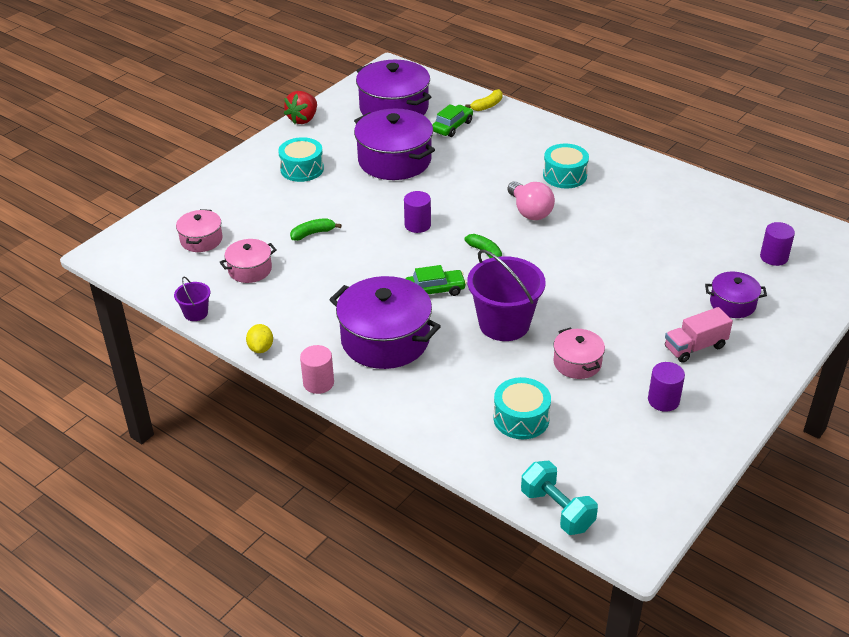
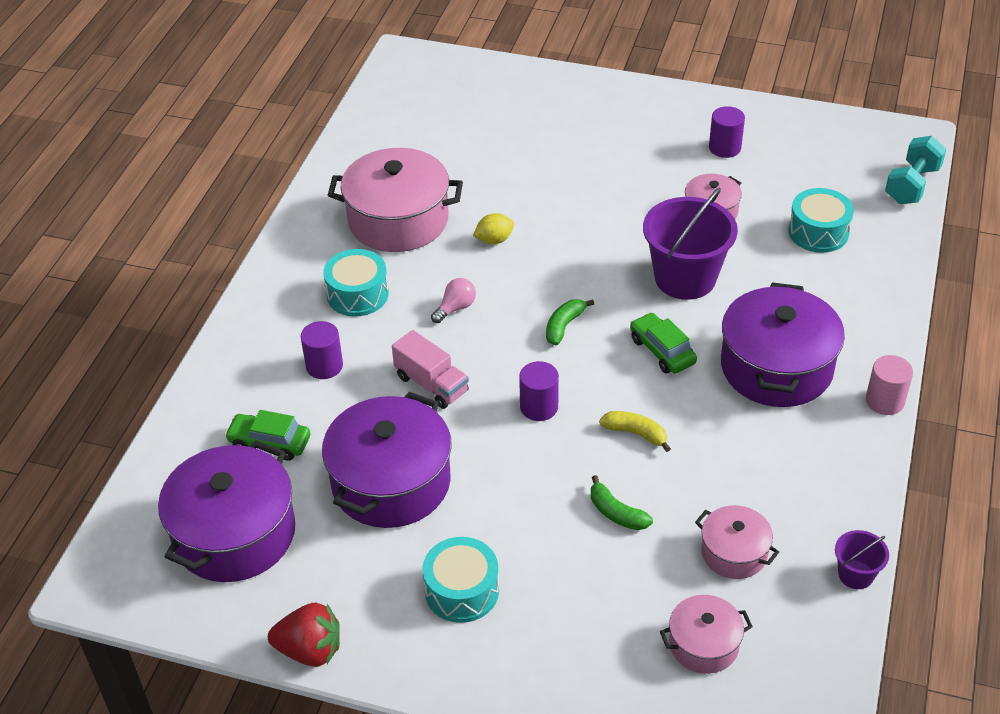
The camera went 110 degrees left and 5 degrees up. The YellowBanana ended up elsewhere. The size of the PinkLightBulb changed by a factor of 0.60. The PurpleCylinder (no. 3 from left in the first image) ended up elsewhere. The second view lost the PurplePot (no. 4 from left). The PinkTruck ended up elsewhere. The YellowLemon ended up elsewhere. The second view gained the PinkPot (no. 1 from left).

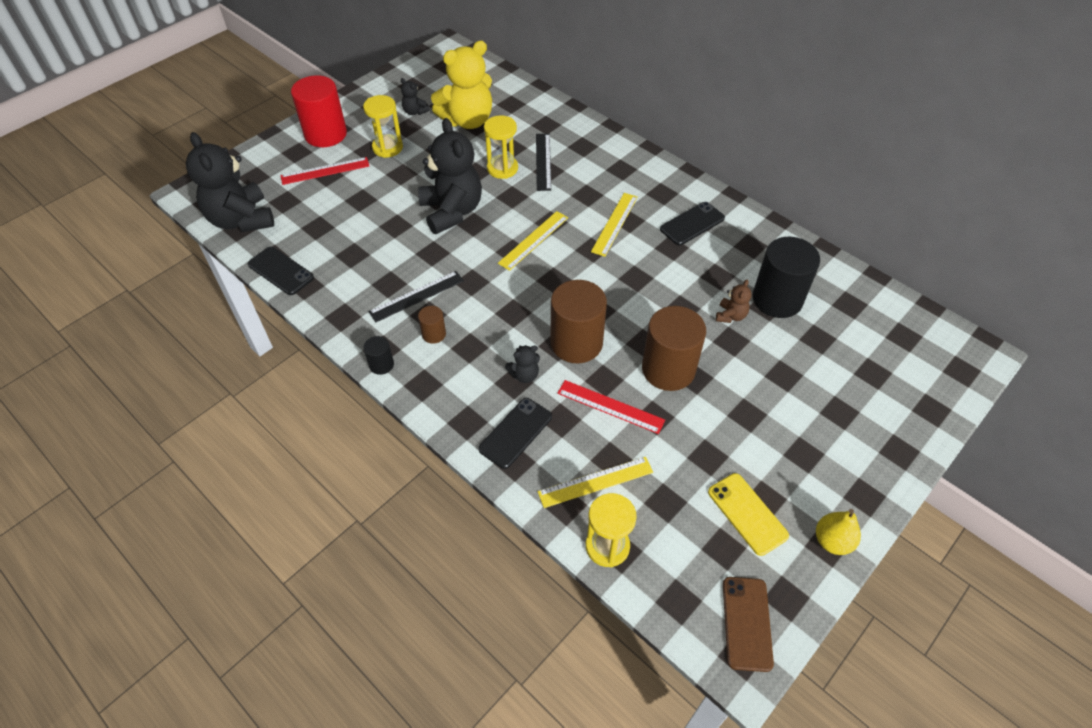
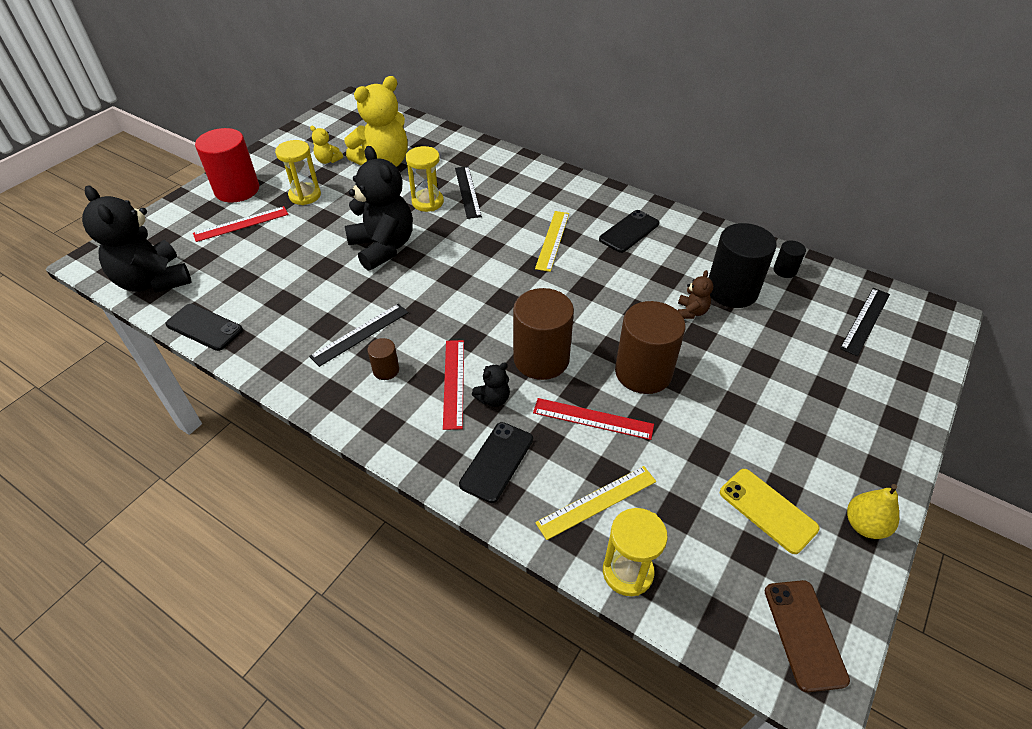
The camera went 10 degrees left and 5 degrees down. What was the BlackTeddyBear (no. 2 from left) turned into the YellowTeddyBear (no. 1 from left). The second view lost the YellowRuler (no. 1 from left). The BlackCylinder (no. 1 from left in the first image) ended up elsewhere. The second view gained the BlackRuler (no. 3 from left). The second view gained the RedRuler (no. 2 from left).

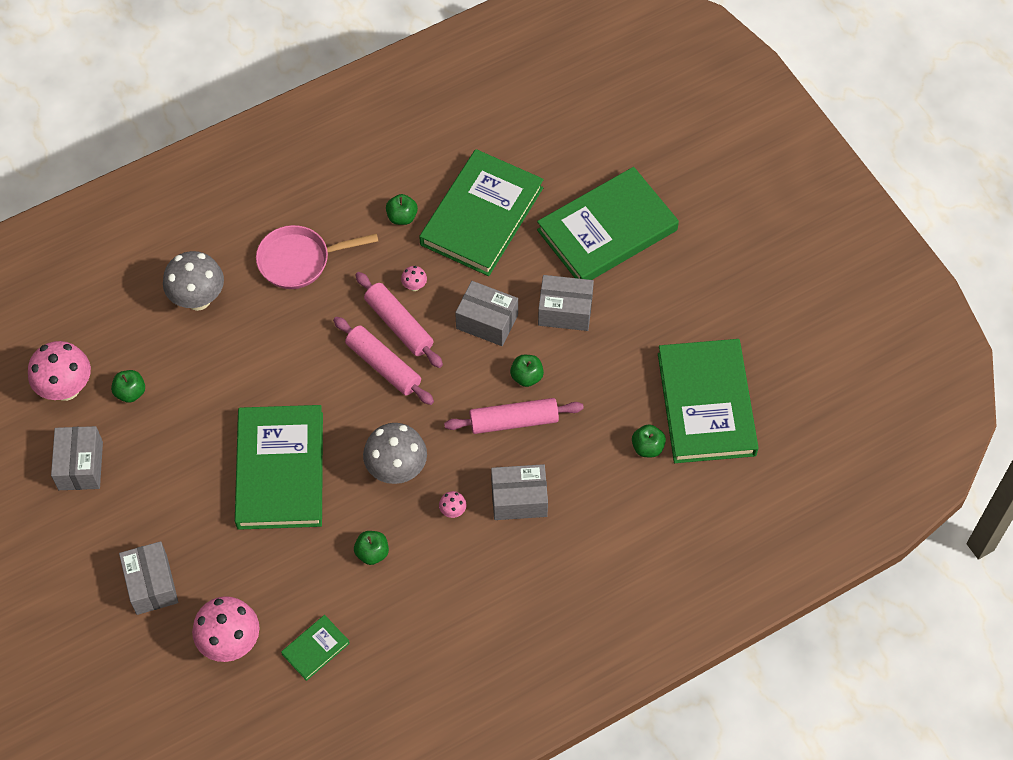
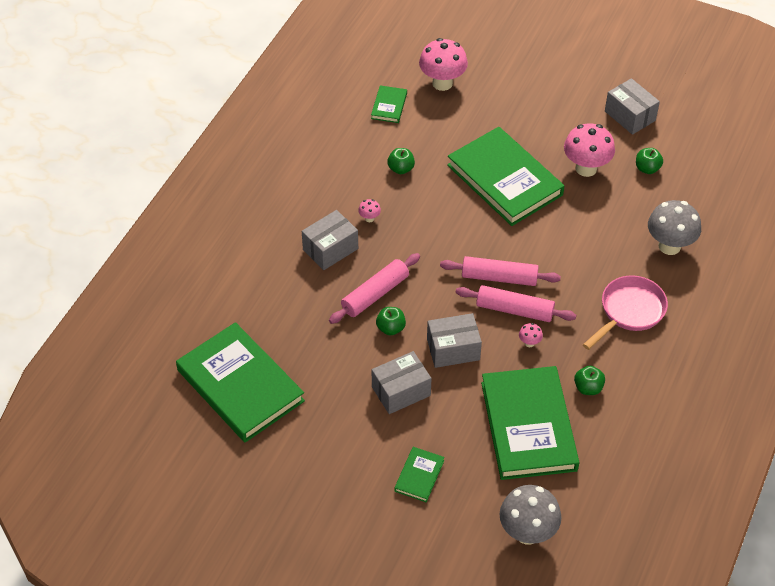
The camera went 145 degrees right and 10 degrees down. The size of the GreenBook (no. 4 from left in the first image) changed by a factor of 0.44. The PinkMushroom (no. 1 from left in the first image) ended up elsewhere. The GreyMushroom (no. 2 from left in the first image) ended up elsewhere. The second view lost the GreenApple (no. 5 from left). The second view lost the GreyBox (no. 2 from left).

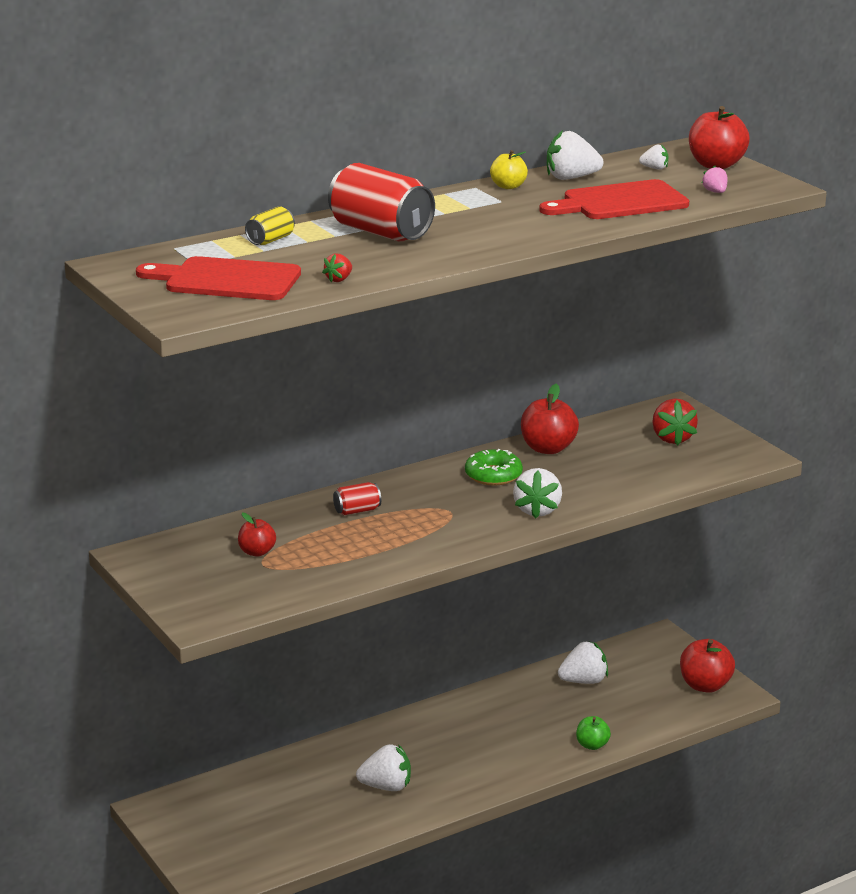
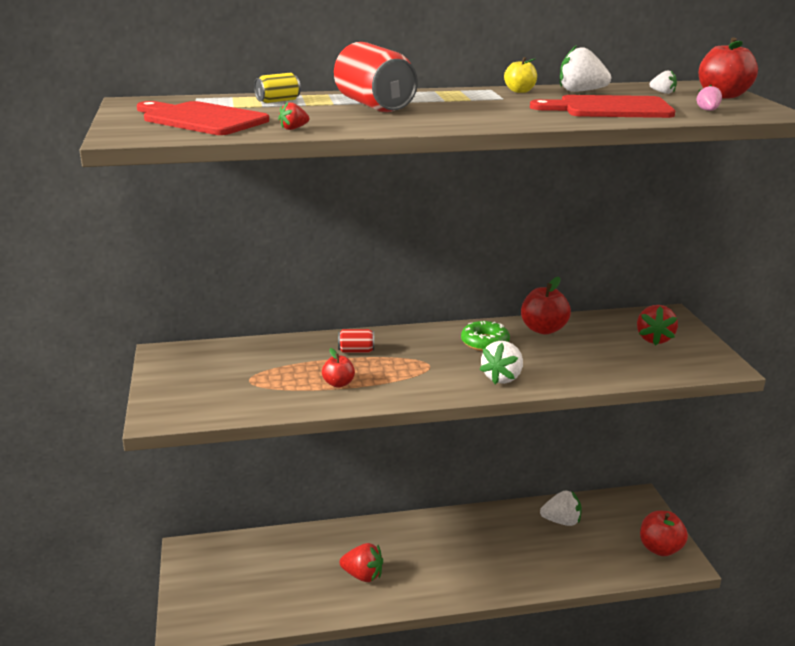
The camera went 20 degrees right and 0 degrees up. The RedApple (no. 1 from left) ended up elsewhere. The second view lost the GreenApple. What was the WhiteStrawberry (no. 1 from left) turned into the RedStrawberry (no. 2 from left).

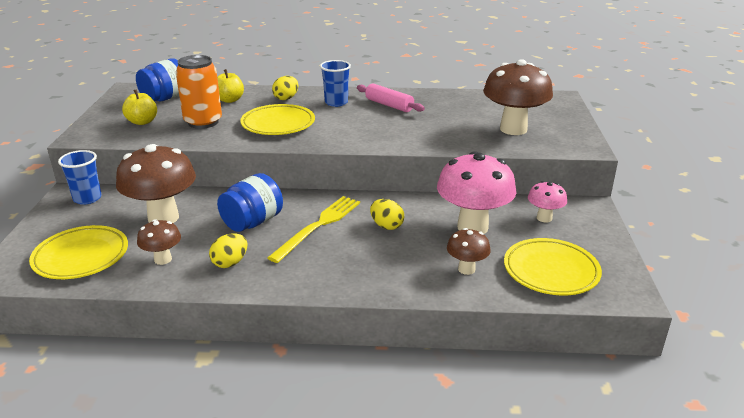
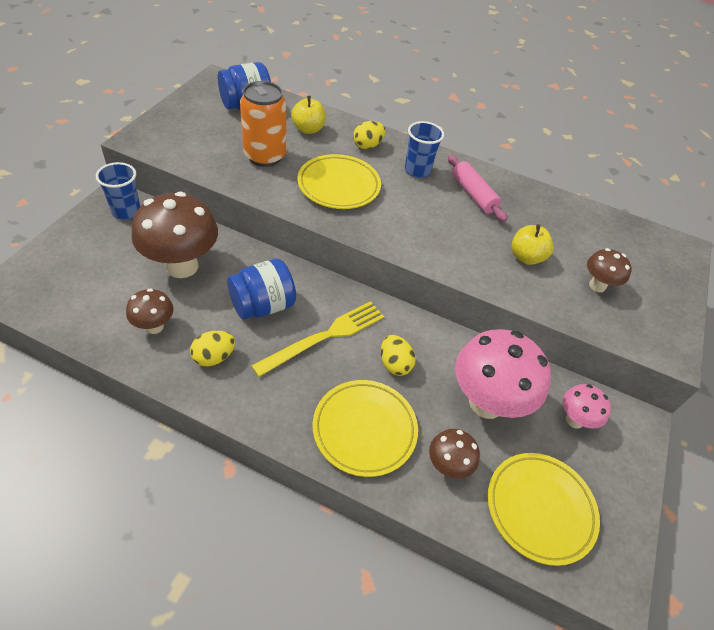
The camera went 15 degrees right and 20 degrees up. The size of the BrownMushroom (no. 4 from left) changed by a factor of 0.51. The YellowApple (no. 1 from left in the first image) ended up elsewhere. The YellowPlate (no. 1 from left in the first image) ended up elsewhere.

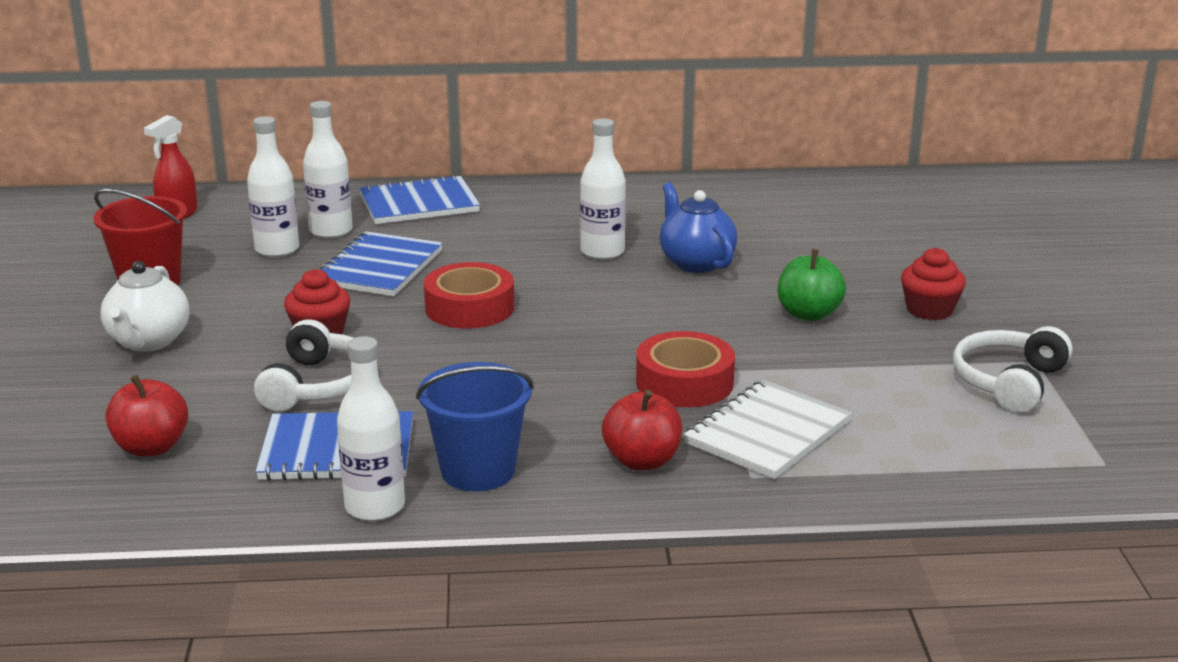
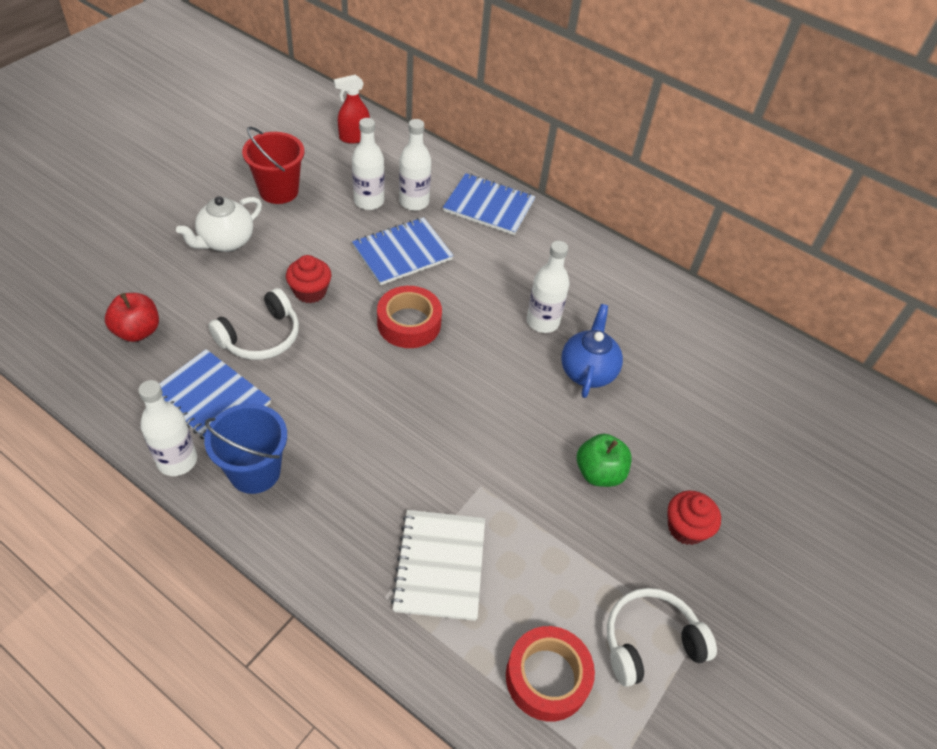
The camera went 35 degrees right and 25 degrees up. The RedTape (no. 2 from left) ended up elsewhere. The WhiteNotebook ended up facing another way, 75 degrees counterclockwise from before. The second view lost the RedApple (no. 2 from left).

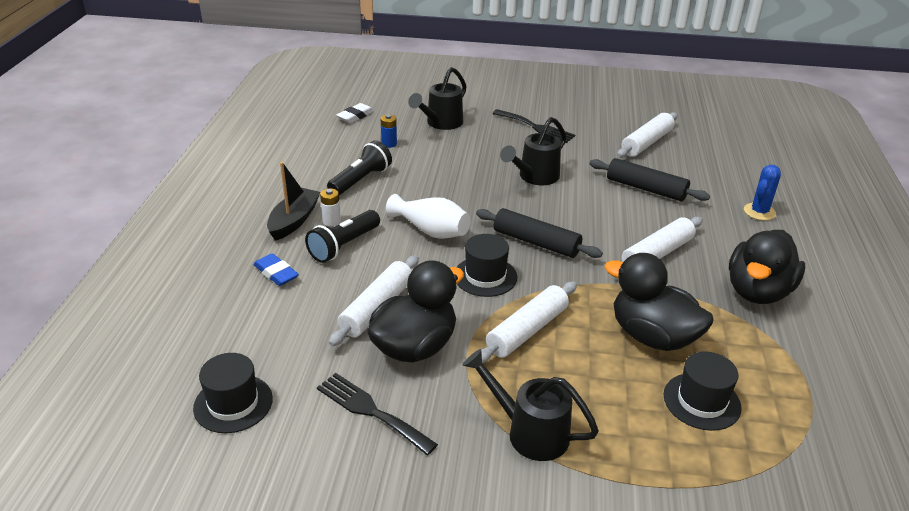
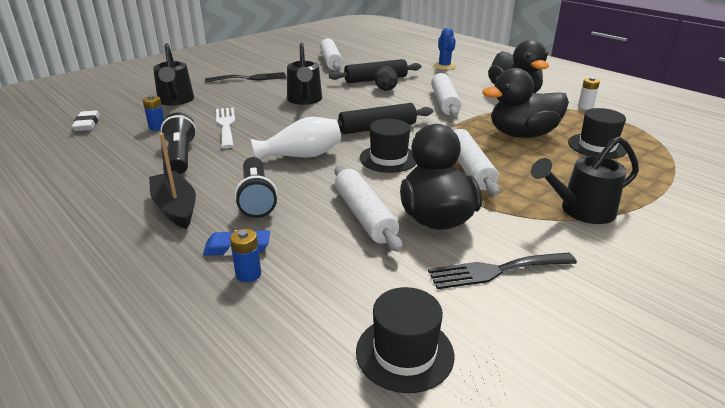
The camera went 50 degrees left and 5 degrees down. The WhiteBattery ended up elsewhere. The second view gained the BlackEgg. The second view gained the WhiteFork. The second view gained the BlueBattery (no. 2 from left).

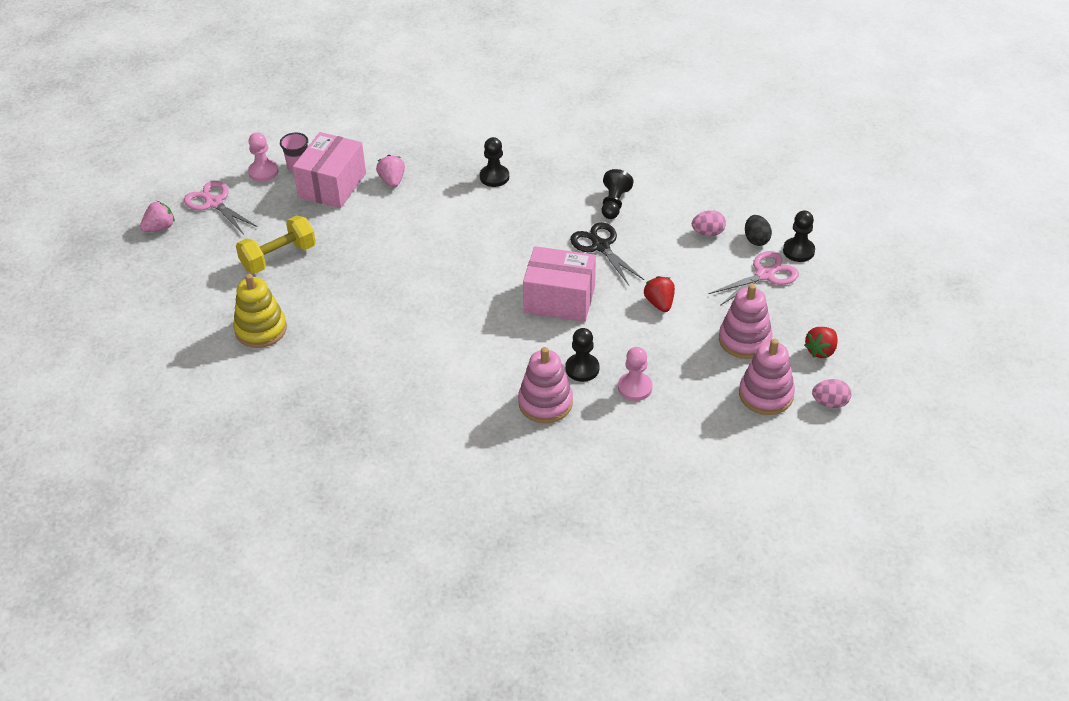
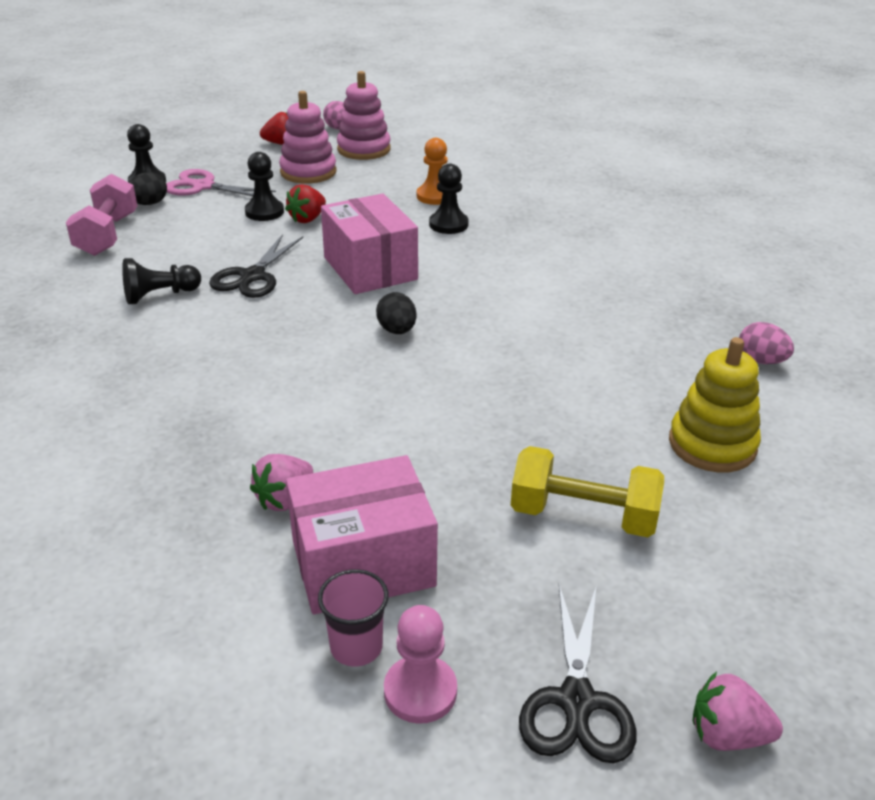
The camera went 130 degrees left and 10 degrees down. The BlackPawn (no. 1 from left in the first image) ended up elsewhere. What was the PinkScissors (no. 1 from left) turned into the BlackScissors (no. 2 from left). The PinkEgg (no. 1 from left in the first image) ended up elsewhere. The second view lost the PinkStackingToy (no. 1 from left). What was the PinkPawn (no. 2 from left) turned into the OrangePawn. The second view gained the PinkDumbbell. The second view gained the BlackEgg (no. 2 from left).

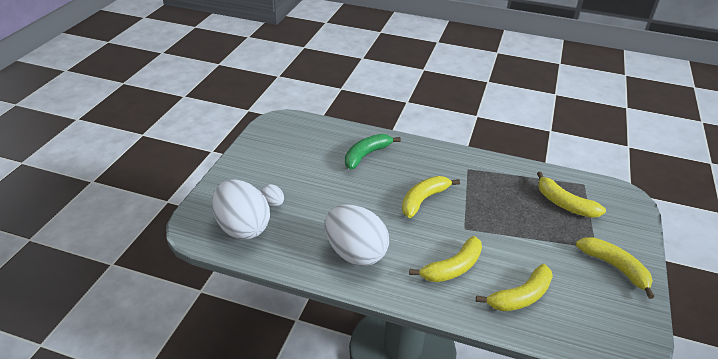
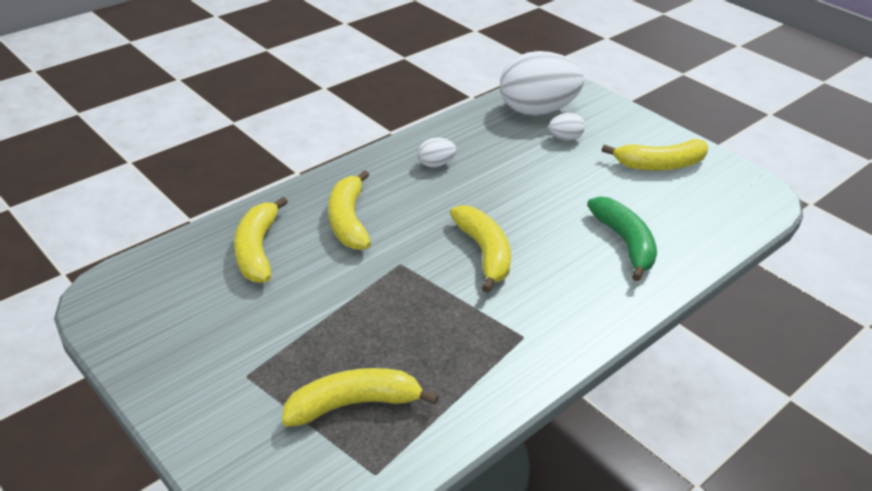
The camera went 120 degrees right and 0 degrees up. The size of the WhiteEgg (no. 3 from left in the first image) changed by a factor of 0.43. The YellowBanana (no. 5 from left) ended up elsewhere.

